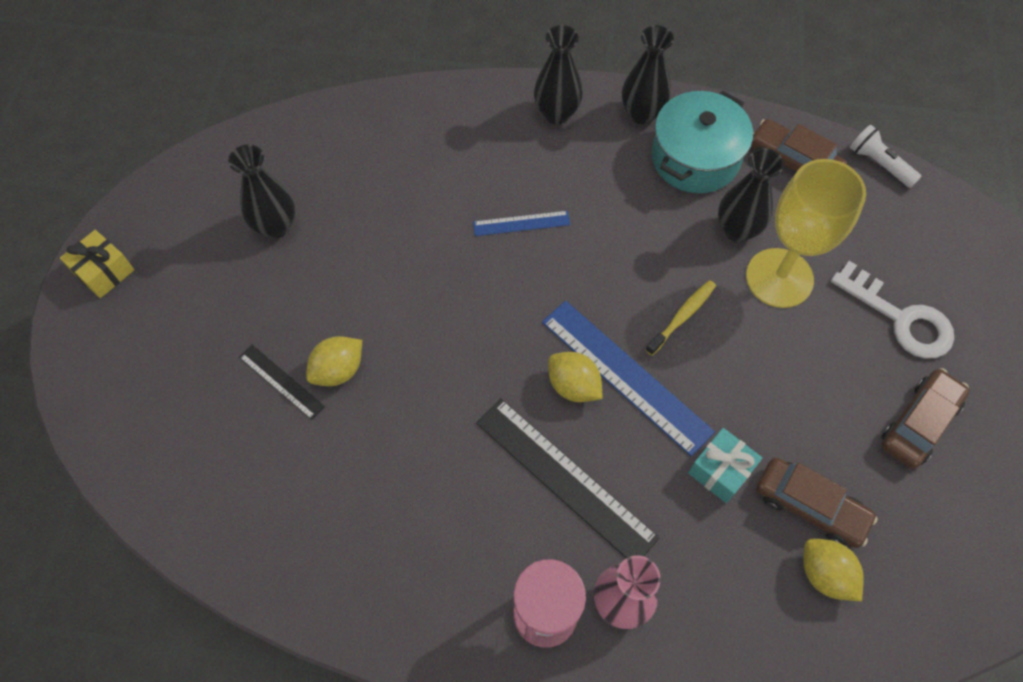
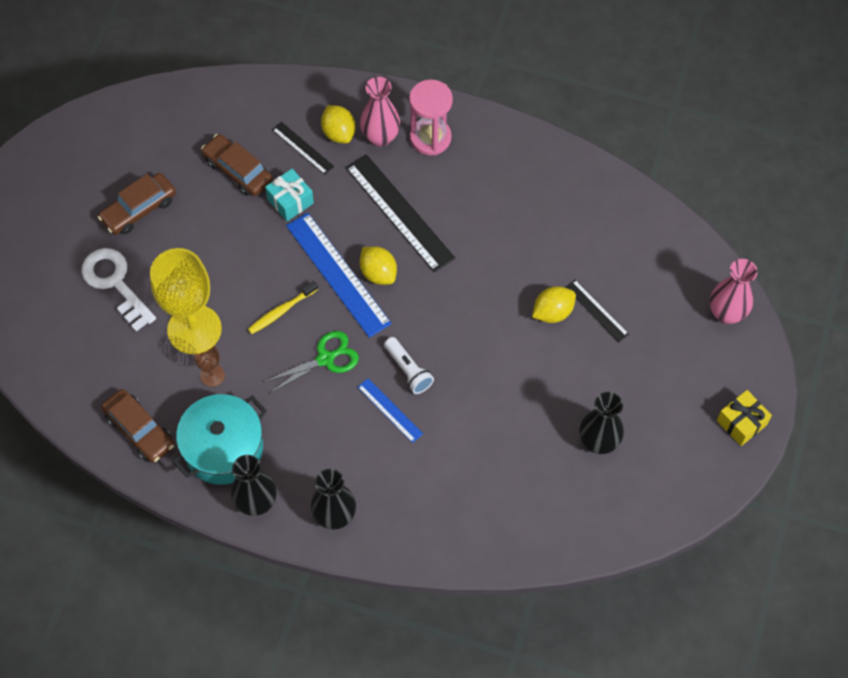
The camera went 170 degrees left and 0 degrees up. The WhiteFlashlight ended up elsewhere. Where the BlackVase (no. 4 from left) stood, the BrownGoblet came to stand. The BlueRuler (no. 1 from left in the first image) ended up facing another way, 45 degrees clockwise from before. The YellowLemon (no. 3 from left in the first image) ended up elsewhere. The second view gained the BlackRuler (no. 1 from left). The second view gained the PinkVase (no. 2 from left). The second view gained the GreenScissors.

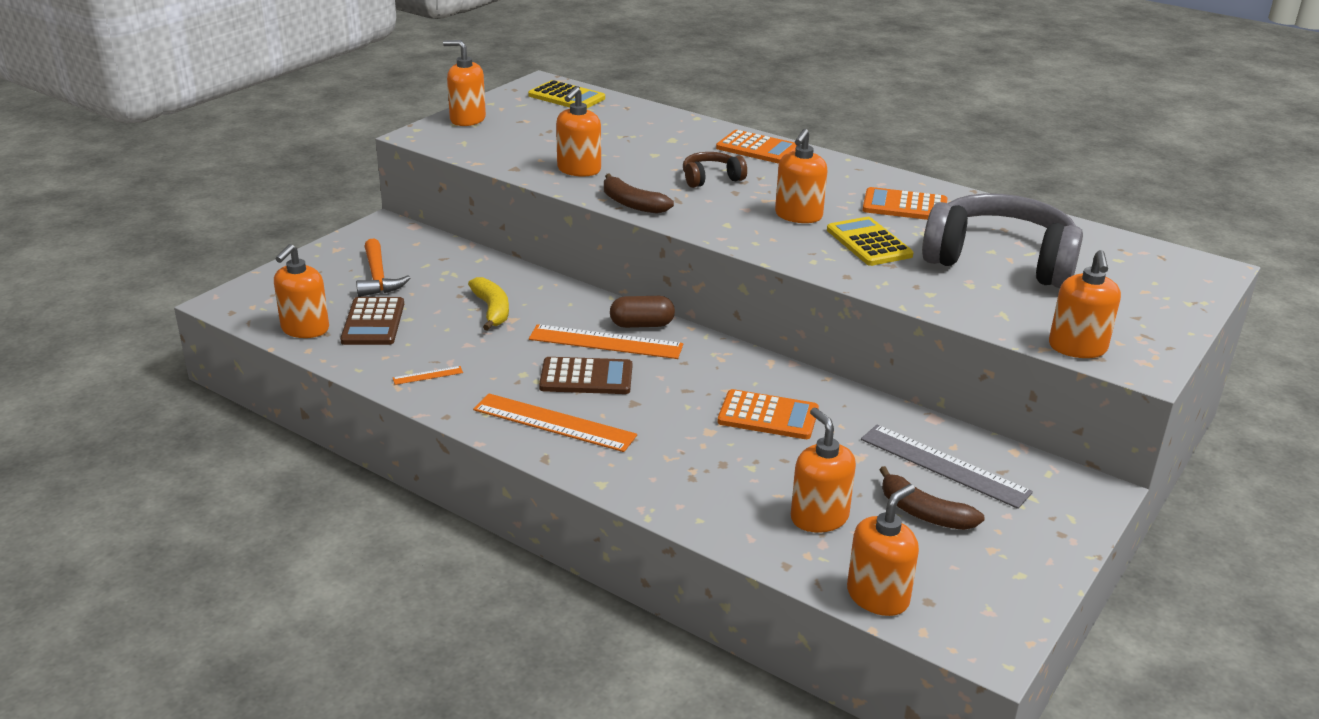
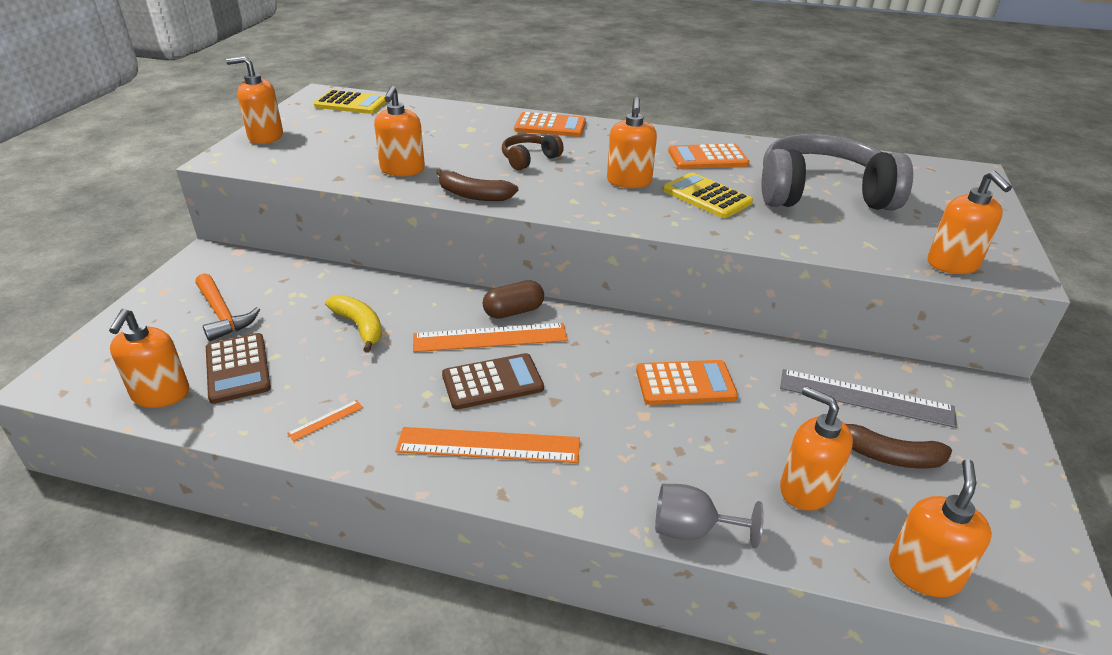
The camera went 20 degrees left and 5 degrees up. The second view gained the GreyGoblet.

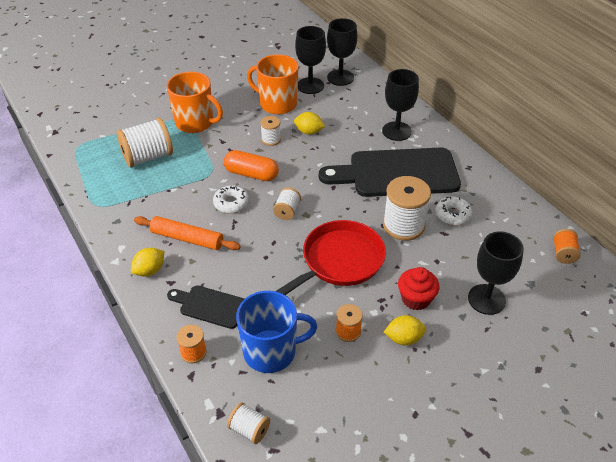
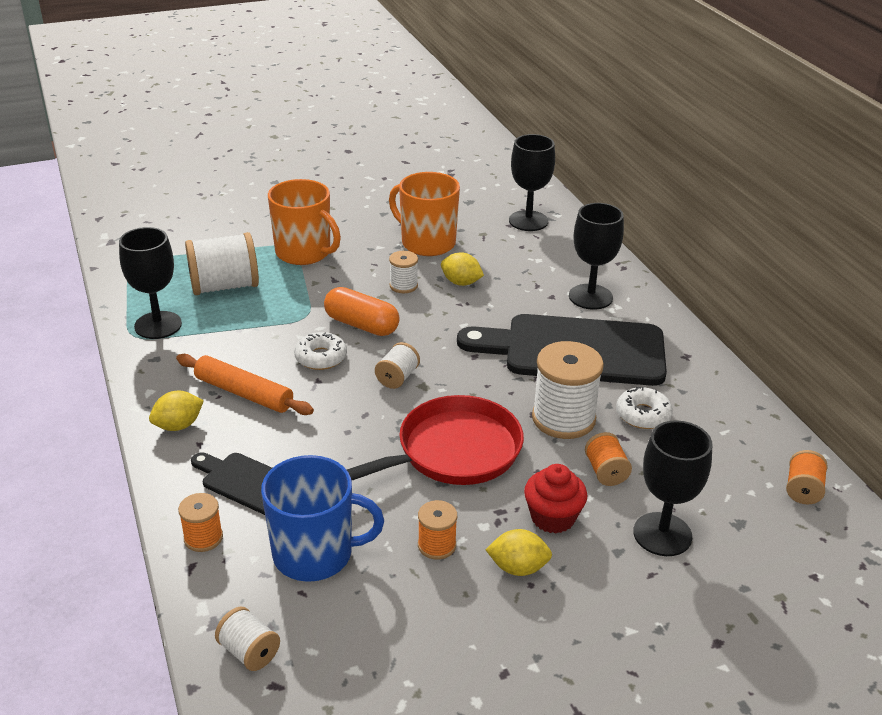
The camera went 10 degrees right and 10 degrees down. The BlackGoblet (no. 1 from left) ended up elsewhere. The second view gained the OrangeSpool (no. 3 from left).

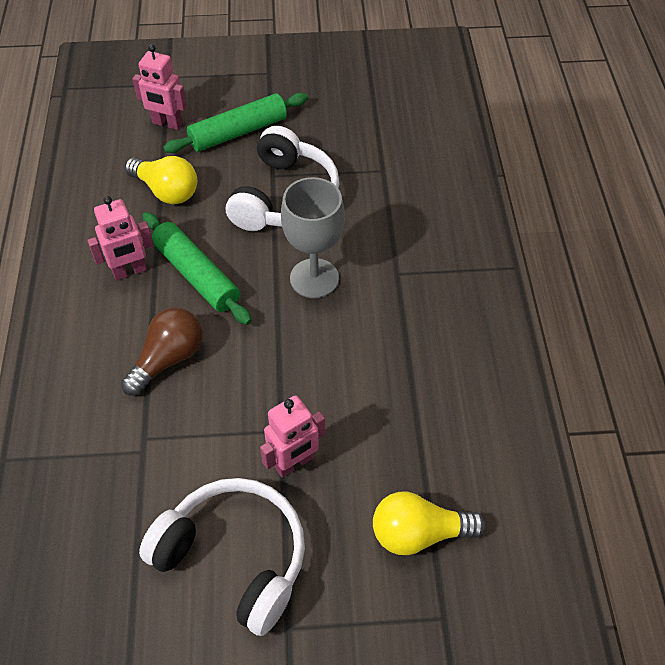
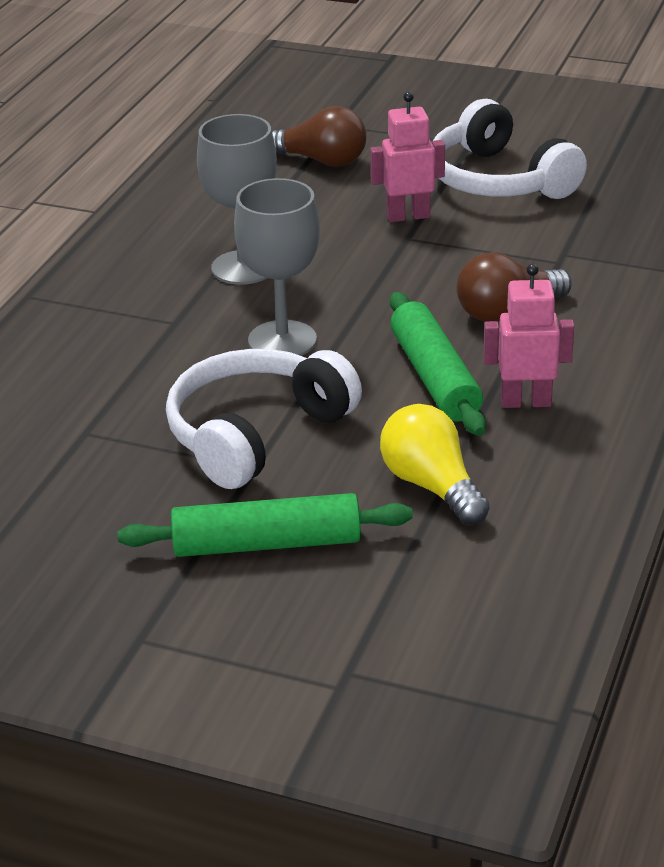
The camera went 155 degrees left and 20 degrees down. The second view lost the PinkRobot (no. 2 from left). What was the YellowLightBulb (no. 2 from left) turned into the BrownLightBulb (no. 1 from left). The second view gained the GreyGoblet (no. 1 from left).

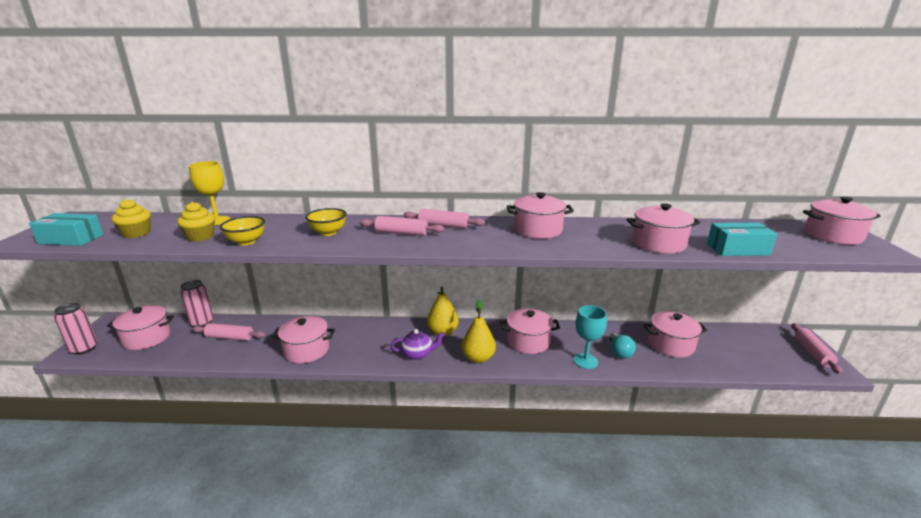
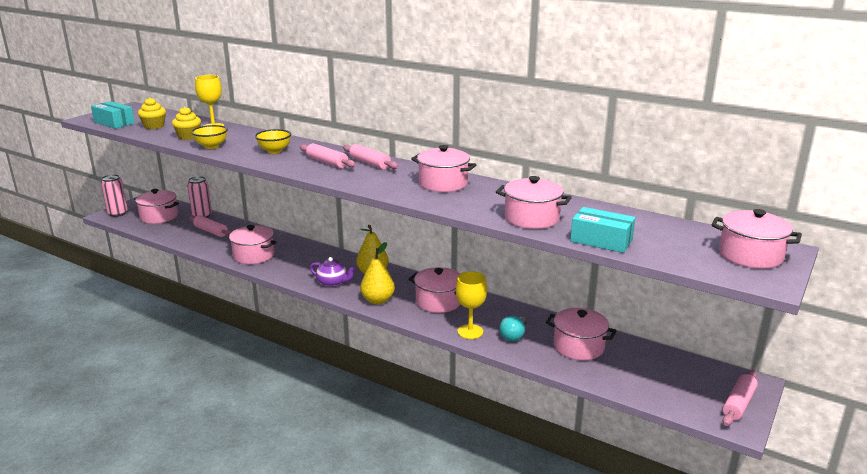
The camera went 30 degrees right and 0 degrees up. What was the TurquoiseGoblet turned into the YellowGoblet (no. 2 from left).

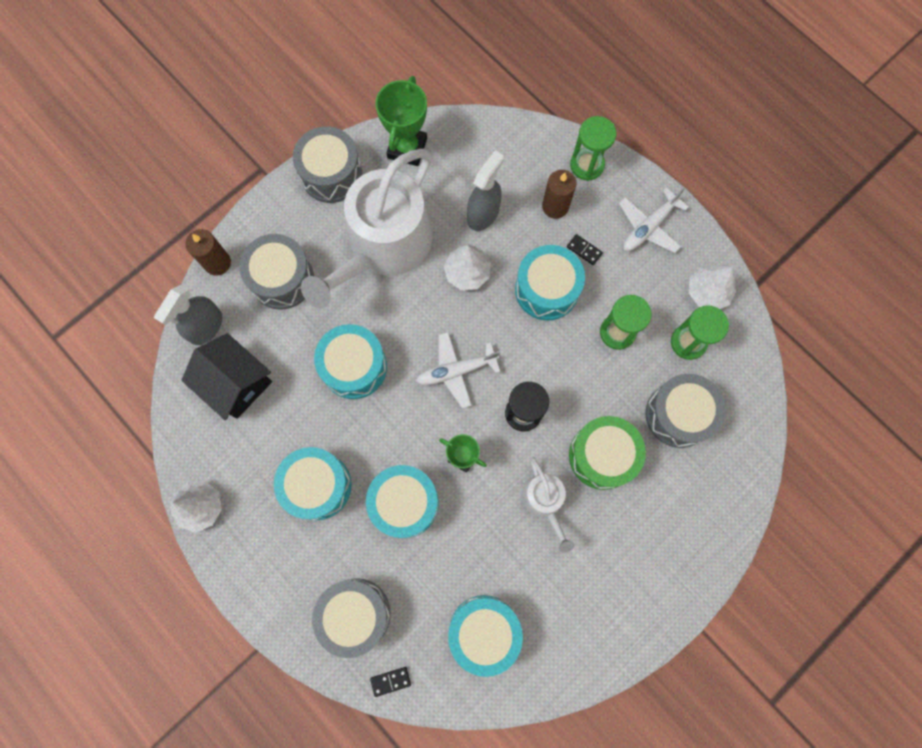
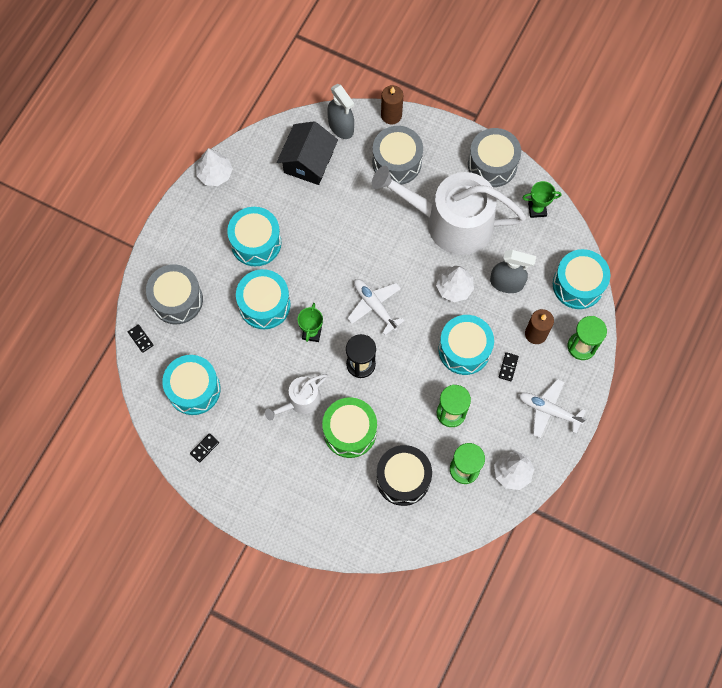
The camera went 70 degrees right and 5 degrees down. The size of the GreenTrophy (no. 1 from left in the first image) changed by a factor of 0.62. The GreySprayBottle (no. 1 from left) ended up facing another way, 135 degrees counterclockwise from before. The TurquoiseDrum (no. 2 from left in the first image) ended up elsewhere. What was the GreyDrum (no. 4 from left) turned into the BlackDrum. The second view gained the BlackDomino (no. 2 from left).

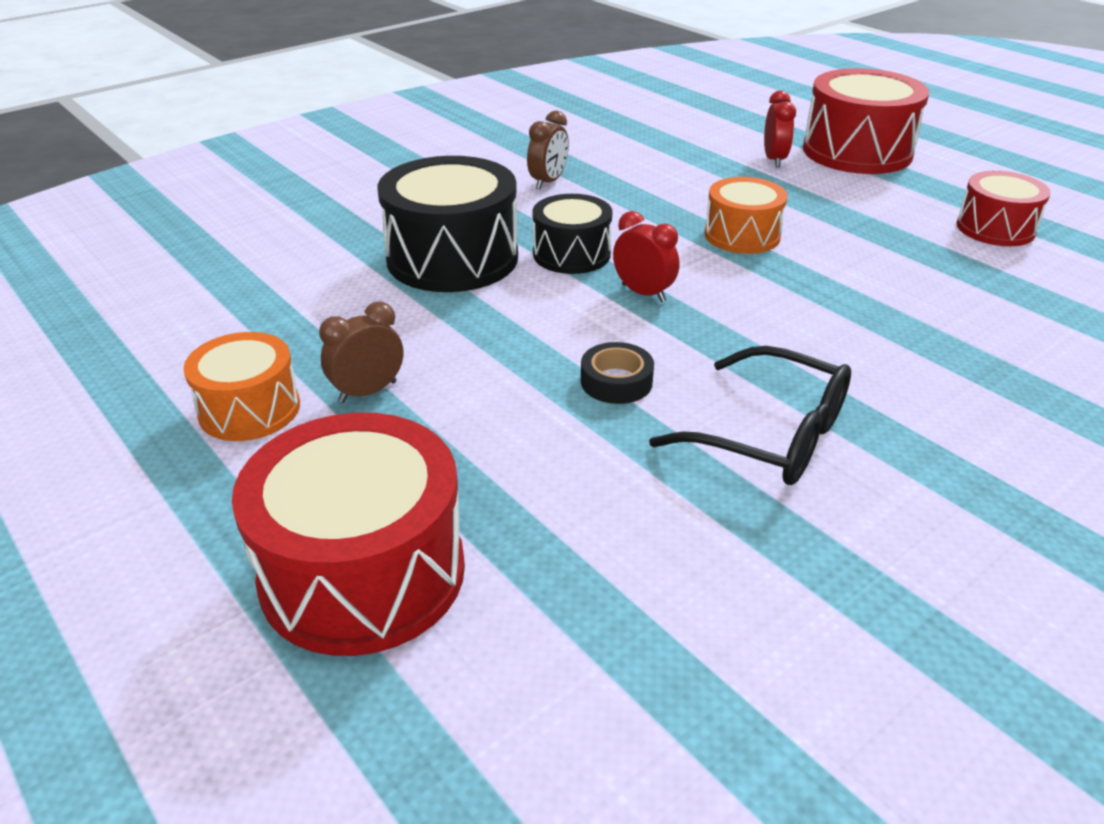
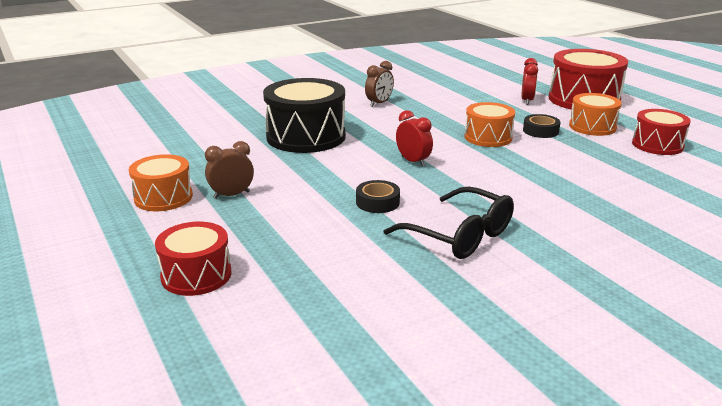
The camera went 10 degrees right and 10 degrees down. The second view lost the BlackDrum (no. 2 from left). The size of the RedDrum (no. 1 from left) changed by a factor of 0.60. The second view gained the OrangeDrum (no. 3 from left). The second view gained the BlackTape (no. 2 from left).

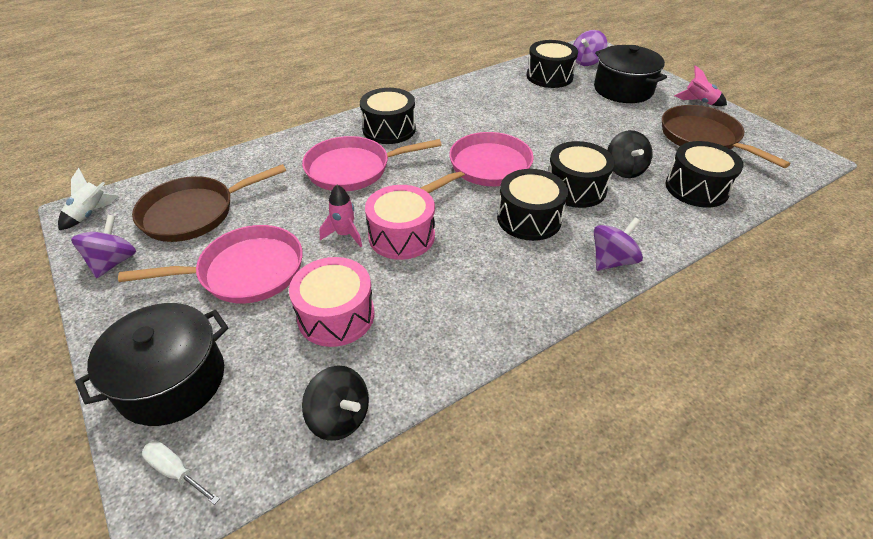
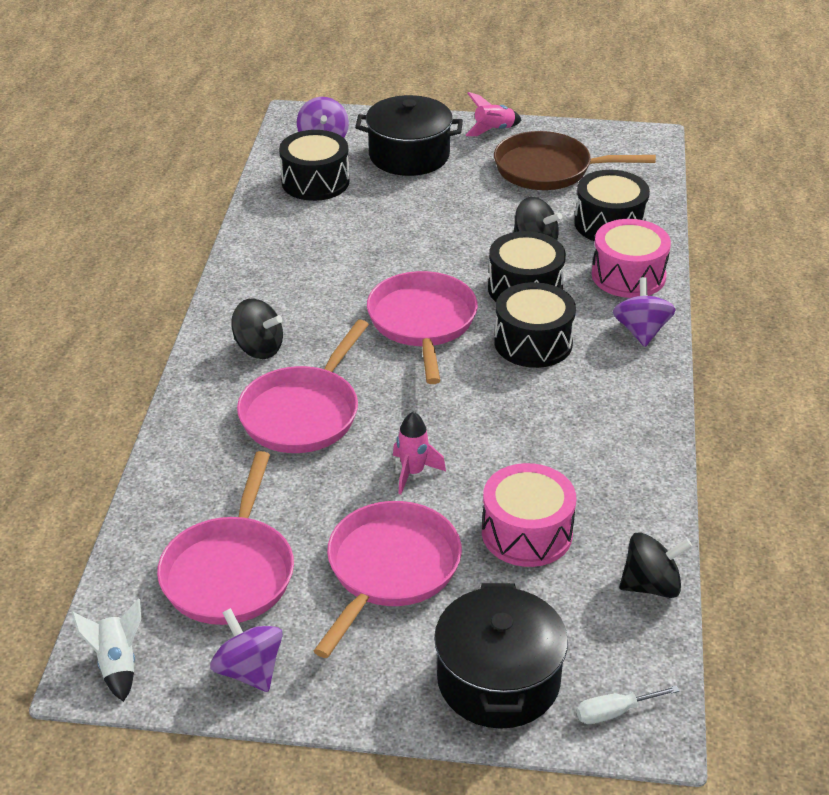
The camera went 50 degrees left and 5 degrees down. Where the BlackDrum (no. 1 from left) stood, the BlackSpinningTop (no. 1 from left) came to stand. What was the BrownPan (no. 1 from left) turned into the PinkPan (no. 1 from left). The PinkDrum (no. 2 from left) ended up elsewhere.

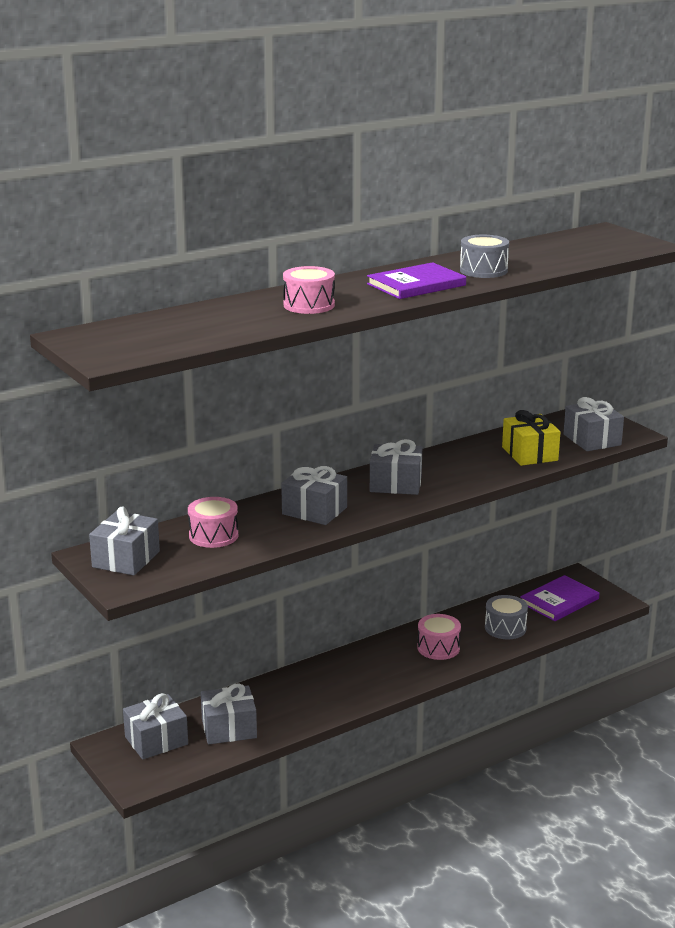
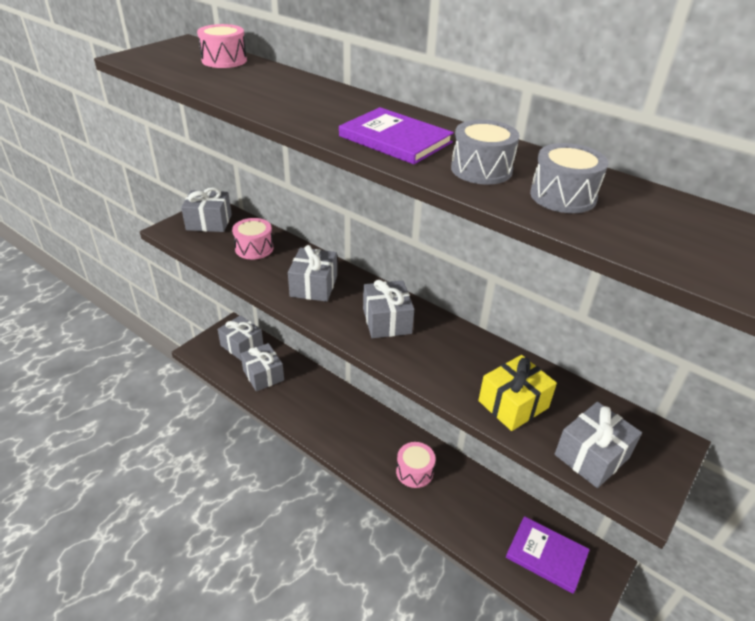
The camera went 70 degrees right and 15 degrees up. The PinkDrum (no. 2 from left in the first image) ended up elsewhere. The GreyDrum (no. 2 from left) ended up elsewhere.

